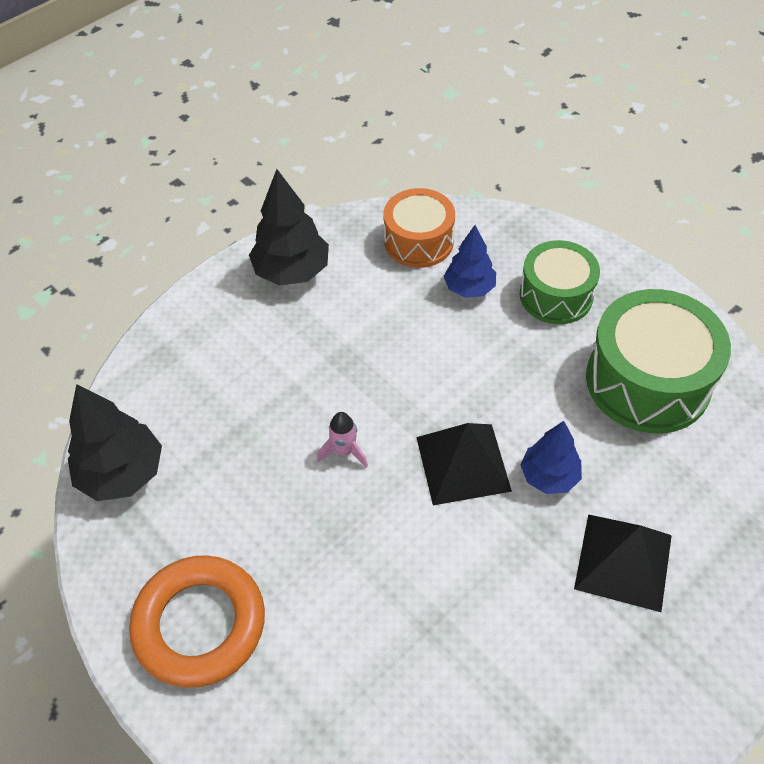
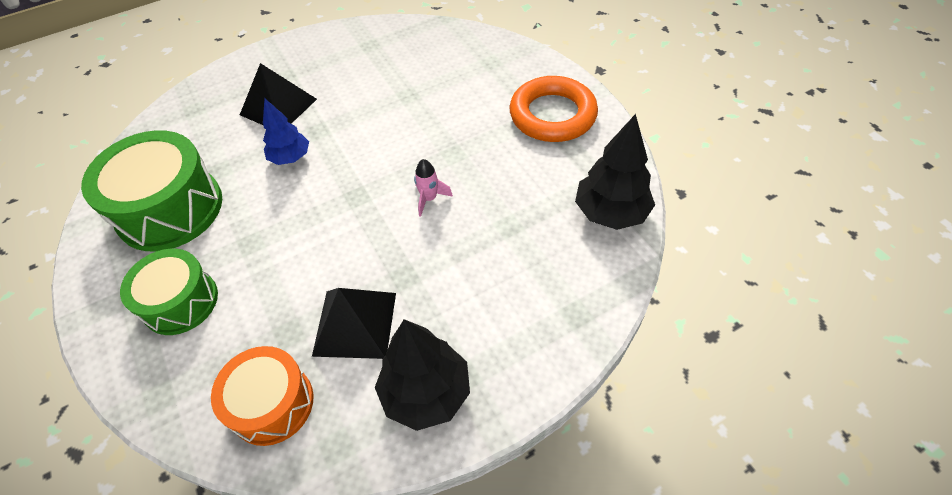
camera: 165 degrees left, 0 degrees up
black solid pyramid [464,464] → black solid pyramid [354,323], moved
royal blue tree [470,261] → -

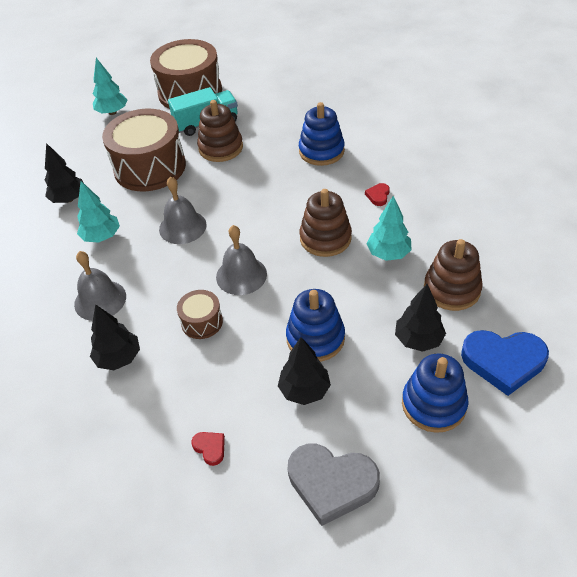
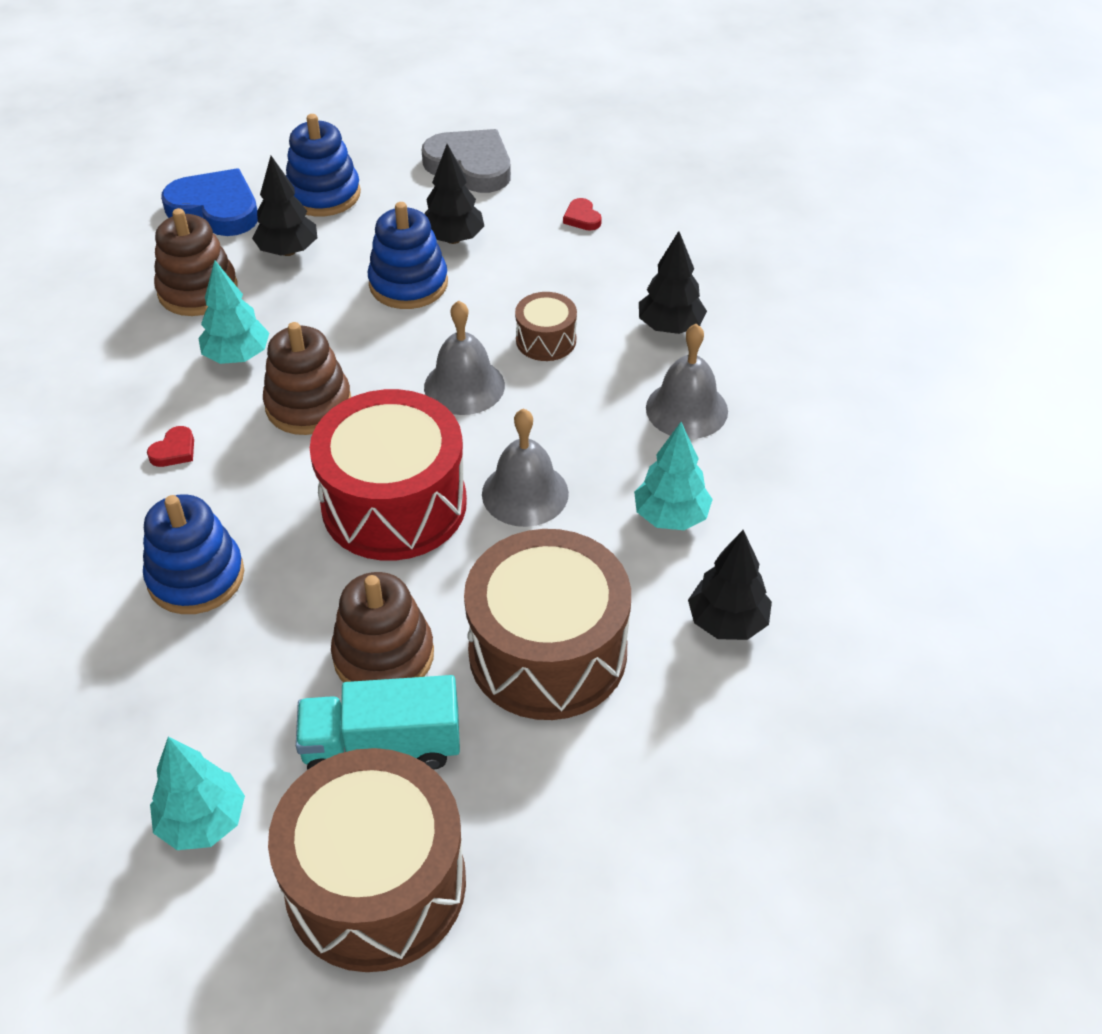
camera: 165 degrees left, 0 degrees up
aqua tree [110,86] → aqua tree [197,793], moved
- → scarlet toy drum [388,475]

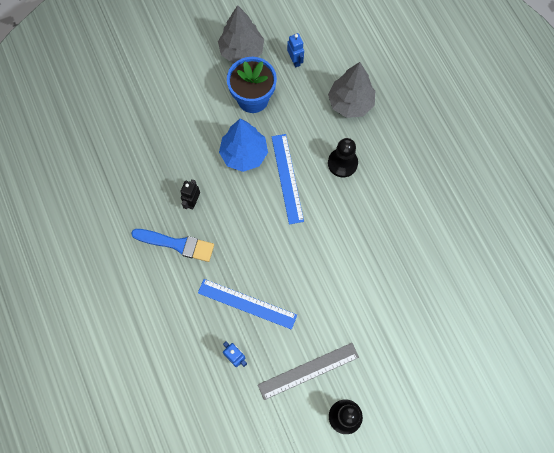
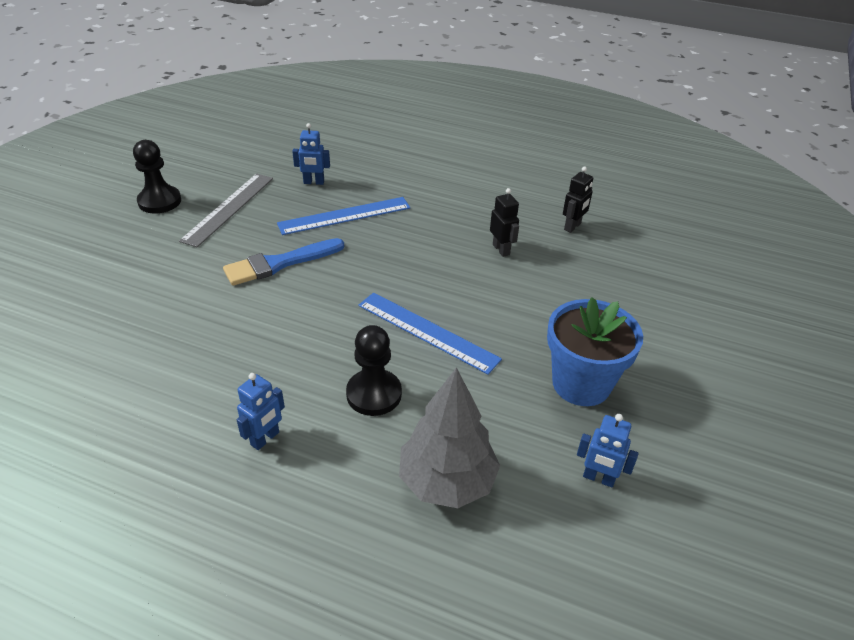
camera: 135 degrees right, 30 degrees down
royal blue brush [172,245] → royal blue brush [283,262], moved
- → royal blue toy robot [261,411]
- → black toy robot [578,199]
gray tree [241,34] → -
royal blue tree [243,145] → -

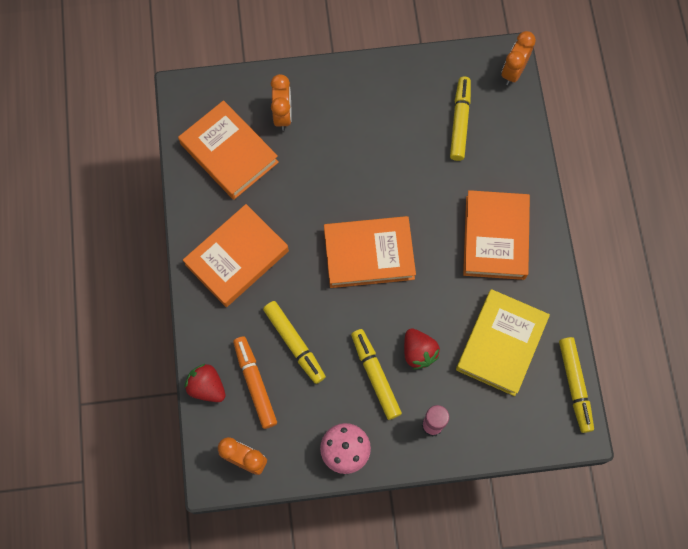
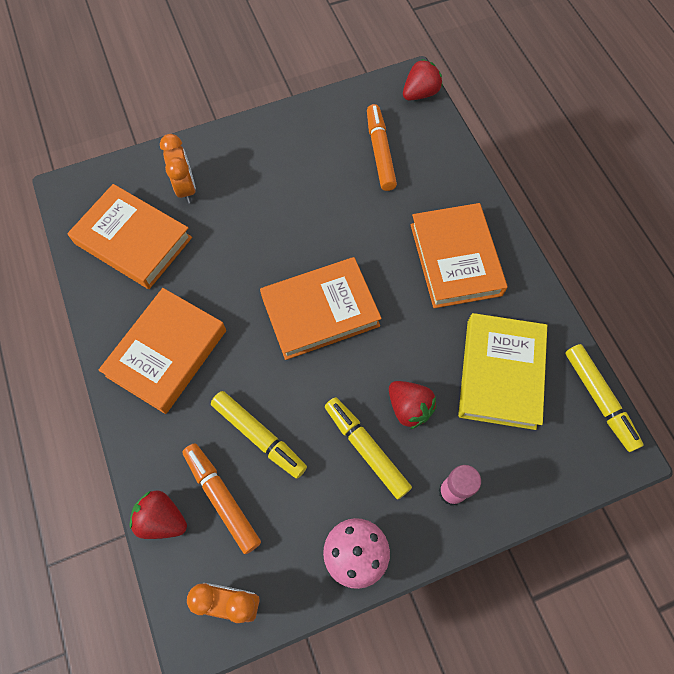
camera: 15 degrees left, 5 degrees down
golden marker [460,119] → bright orange marker [382,147]
bright orange alarm clock [519,58] → scarlet toy strawberry [423,79]

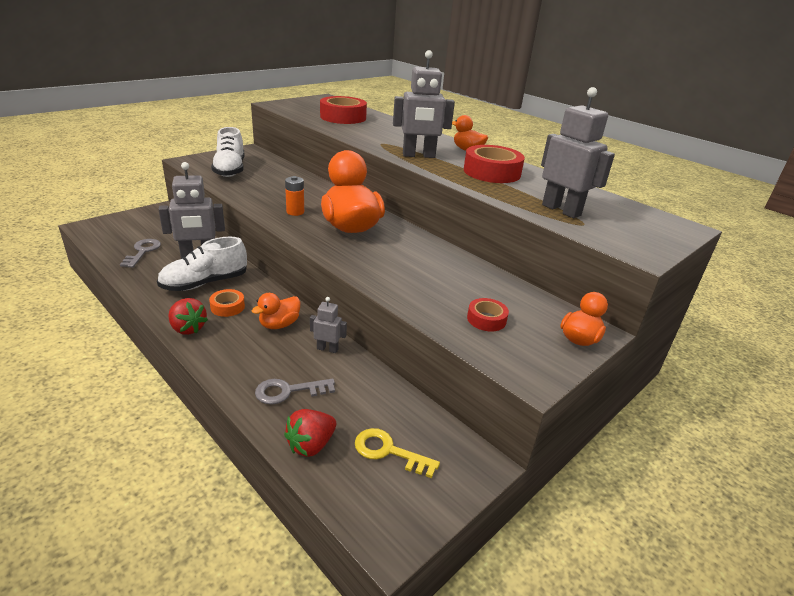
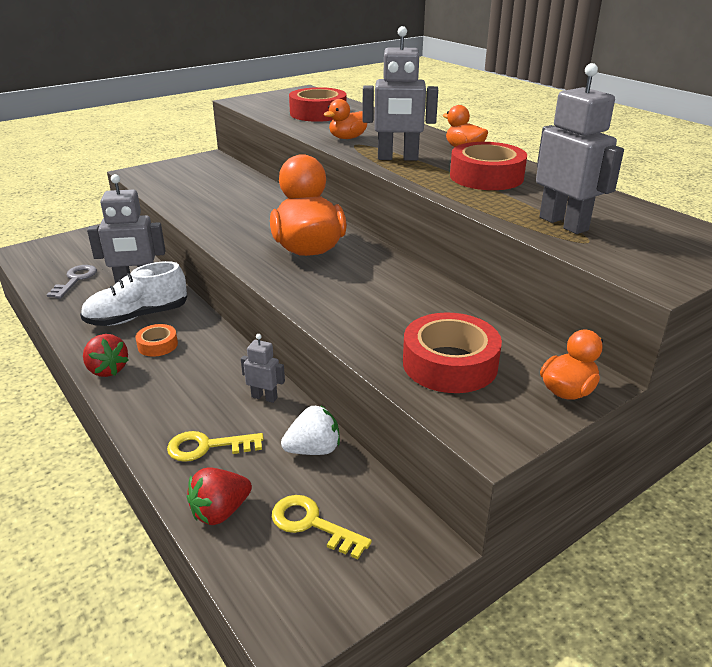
camera: 10 degrees right, 0 degrees up
gray latchkey [295,391] → golden latchkey [215,446]
- → pure white toy strawberry [310,430]
bright orange duck [276,311] → bright orange duck [345,119], moved
scarlet sticky tape [488,314] → scarlet sticky tape [452,353], x1.90
pure white shoe [228,152] → -
bright orange AA battery [294,196] → -

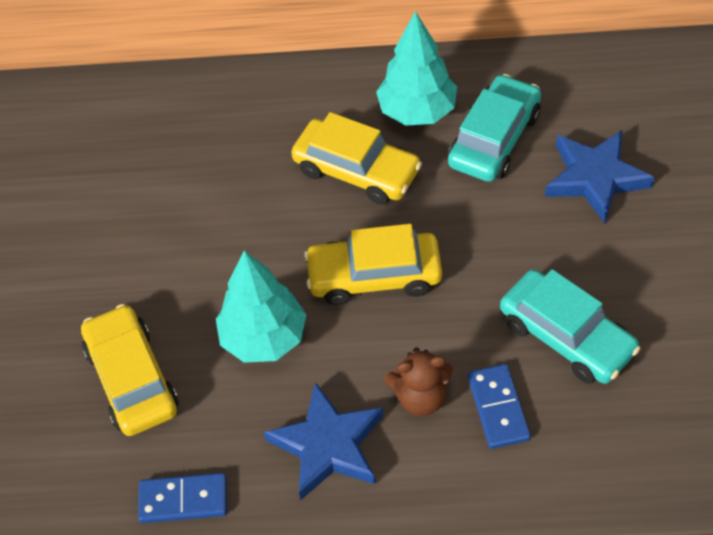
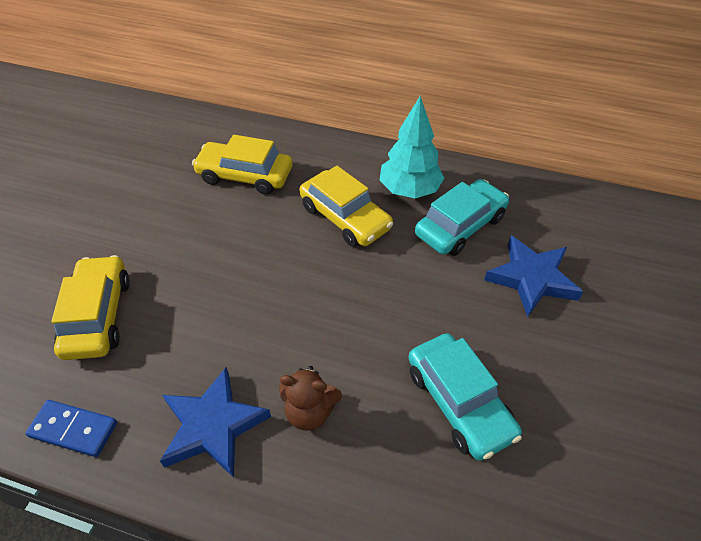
camera: 15 degrees right, 5 degrees down
golden automobile [373,264] → golden automobile [242,165], moved
aqua tree [261,307] → -
royal blue domino [499,406] → -

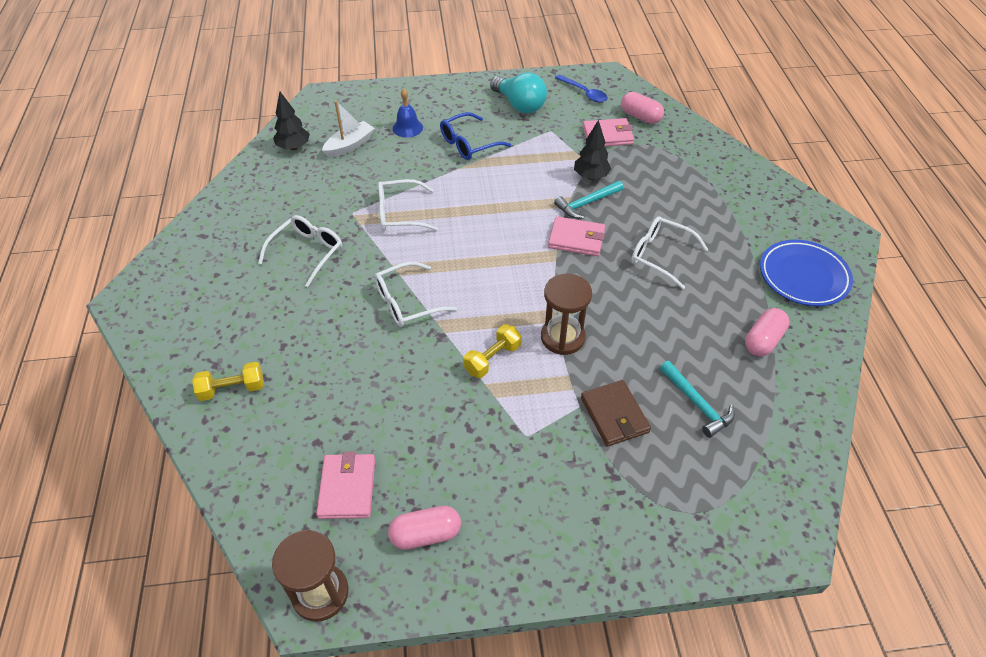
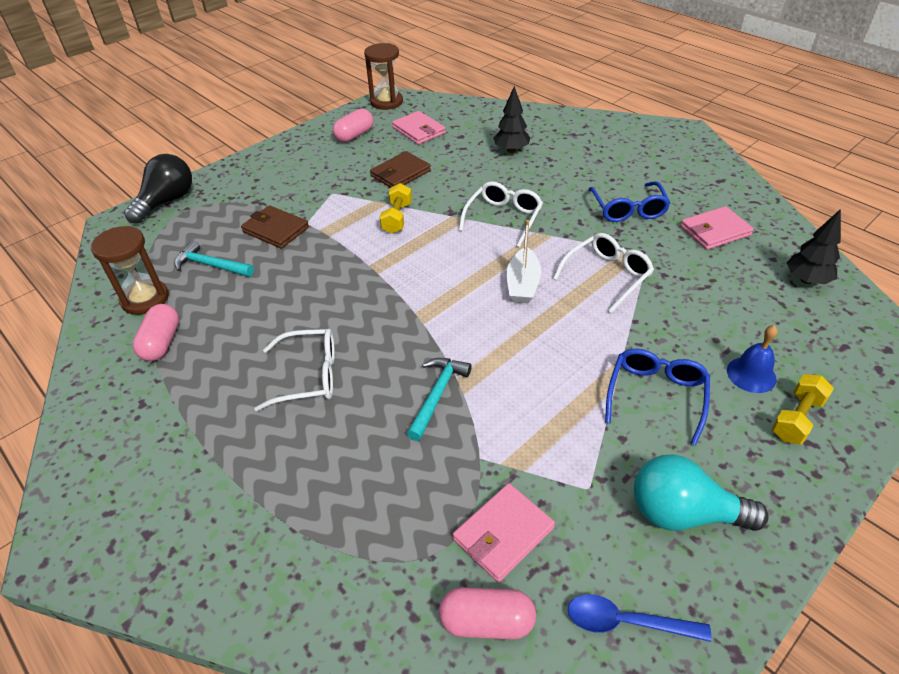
camera: 145 degrees right, 5 degrees down
brown sand timer [566,314] → brown sand timer [130,270], moved
- → black bulb [158,189]
- → brown billfold [400,169]
black tree [592,150] → black tree [511,119], moved
pure white toy boat [348,129] → pure white toy boat [524,262], moved
pure white spectacles [300,251] → royal blue spectacles [629,201]
rosy billfold [576,236] → rosy billfold [717,228], moved
golden hand weight [228,381] → golden hand weight [803,409], moved
royal blue plate [806,273] → -

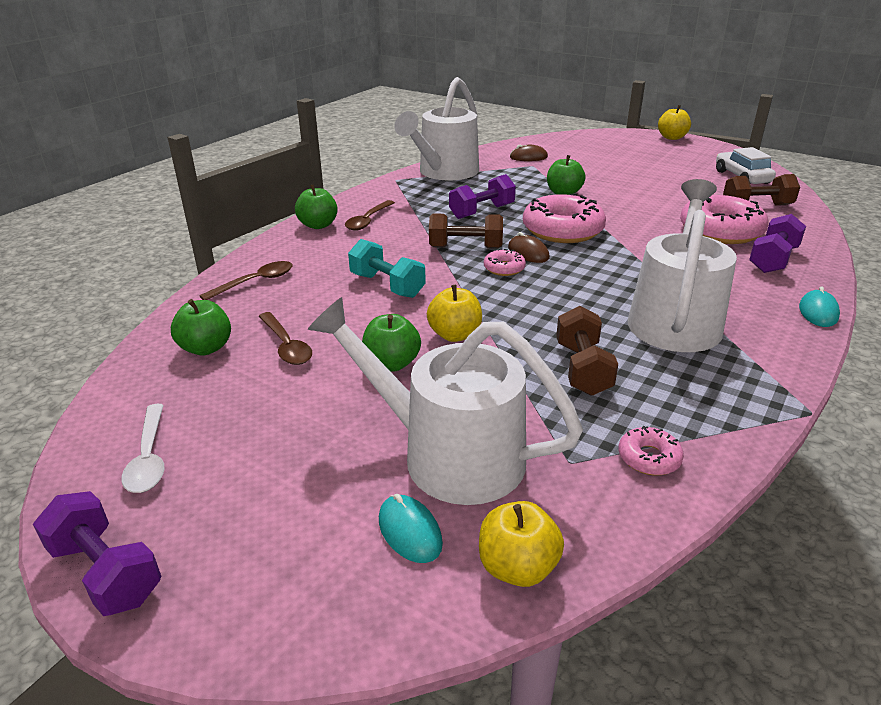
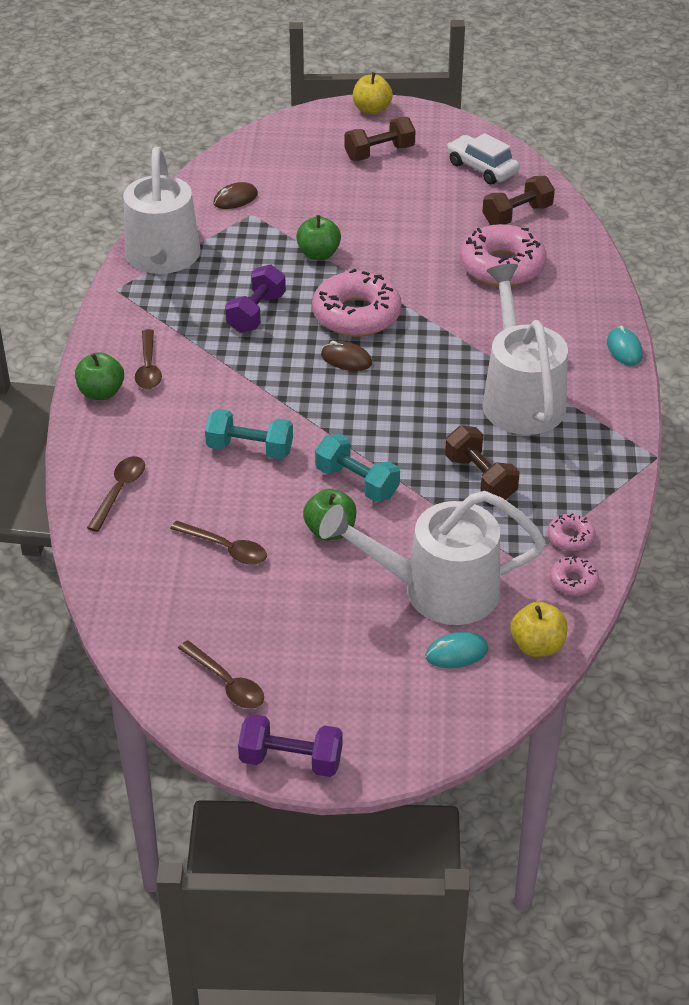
camera: 30 degrees left, 10 degrees up
pure white teaspoon [142,448] → brown teaspoon [221,674]
golden toy apple [454,313] → aqua hand weight [357,468]
brown hand weight [466,231] → brown hand weight [380,139], moved
aqua computer mouse [411,528] → aqua computer mouse [456,650], 45 degrees counterclockwise
rosy doughnut [505,262] → rosy doughnut [574,576], moved
leaf-green toy apple [201,327] → -
royal purple hand weight [777,243] → -

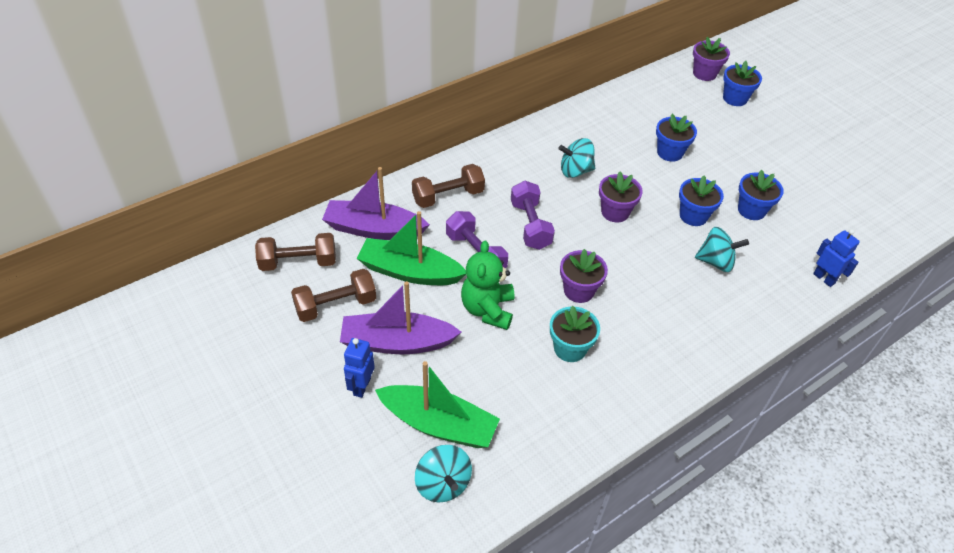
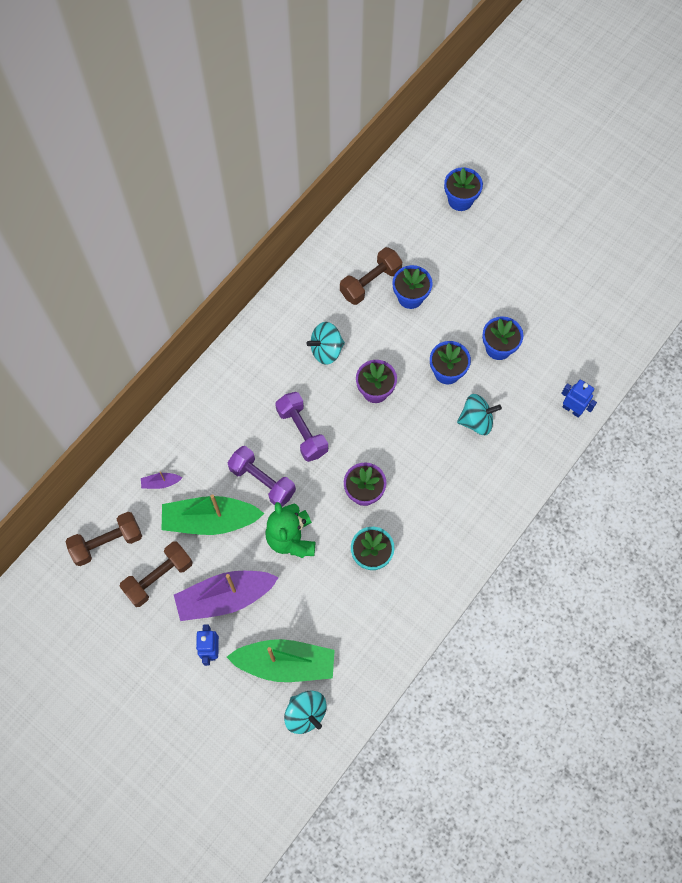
camera: 15 degrees left, 20 degrees up
royal purple toy boat [376,203] → royal purple toy boat [161,480], x0.41
brown hand weight [448,186] → brown hand weight [371,276], moved
royal purple plant pot [711,59] → -

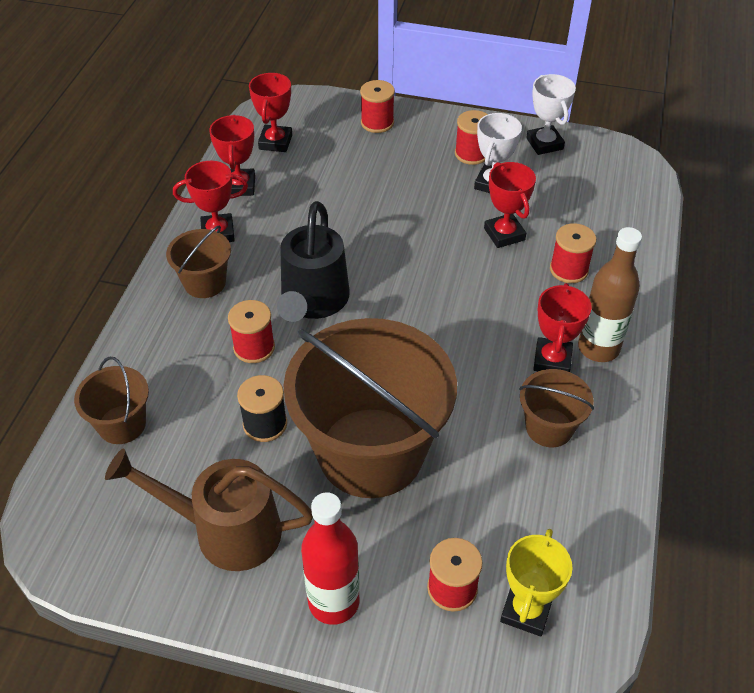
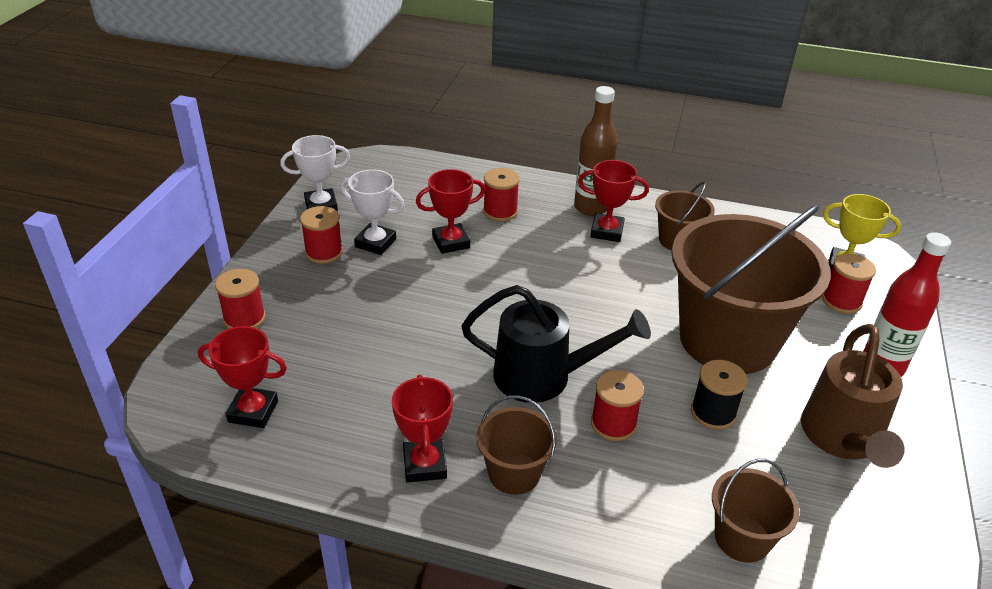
camera: 90 degrees left, 10 degrees down
scarlet prize cup [232,155] → -

